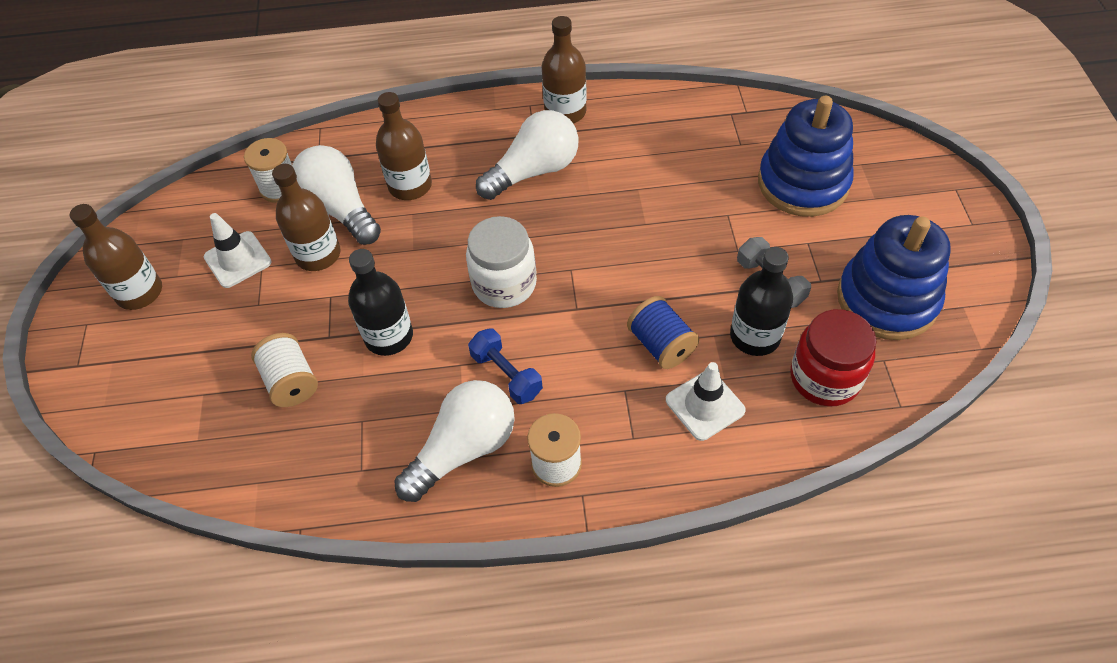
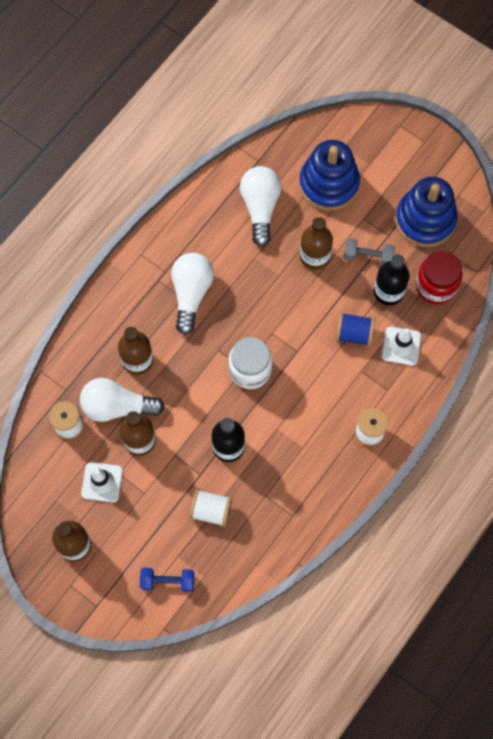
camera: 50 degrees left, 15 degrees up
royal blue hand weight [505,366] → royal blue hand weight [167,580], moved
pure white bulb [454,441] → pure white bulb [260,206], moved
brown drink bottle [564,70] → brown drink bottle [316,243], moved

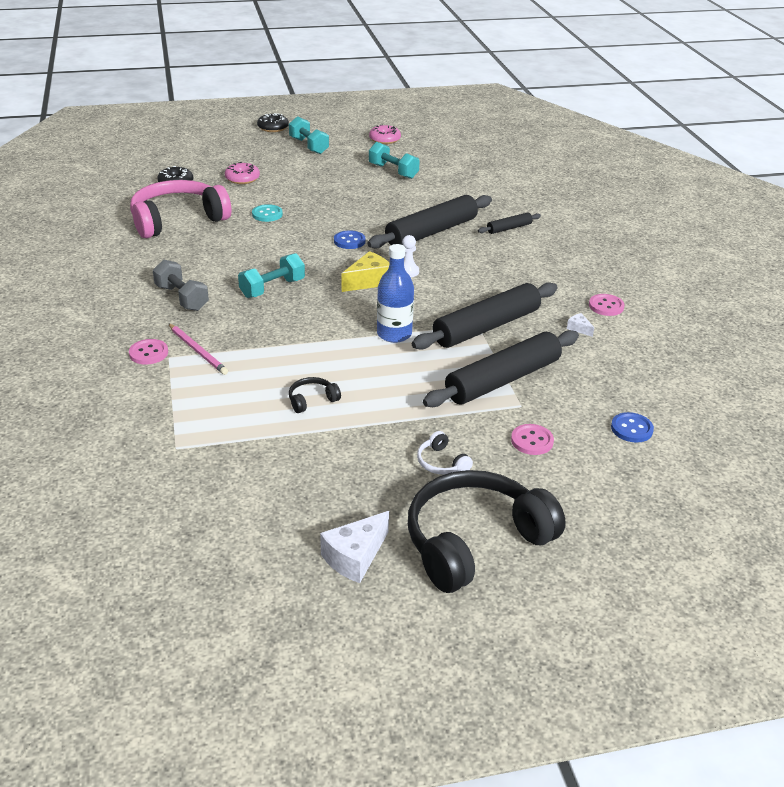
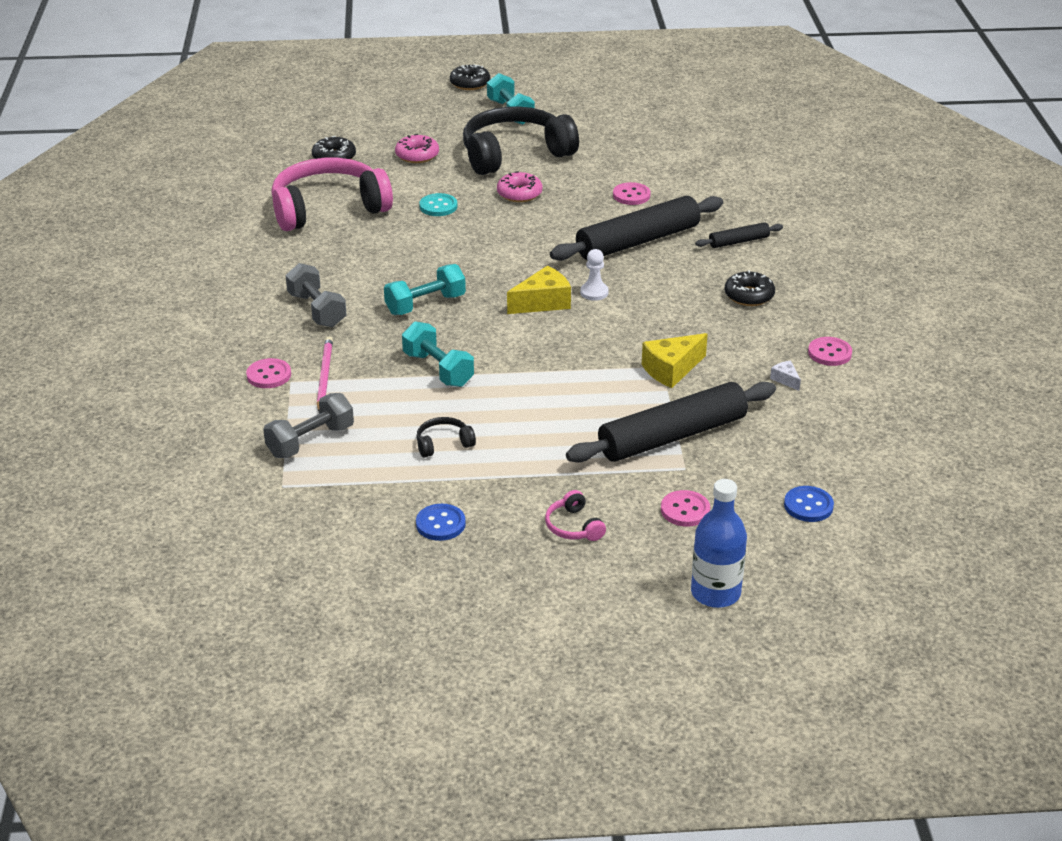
camera: 10 degrees right, 0 degrees up
- → gray hand weight [308,425]
rosy lead pencil [198,349] → rosy lead pencil [325,375], 150 degrees counterclockwise
aqua hand weight [394,160] → aqua hand weight [438,354], moved
royal blue button [349,239] → royal blue button [441,522], moved
black headphones [487,531] → black headphones [521,140], moved
rosy doughnut [385,134] → rosy doughnut [519,186], moved
pure white headphones [445,453] → rosy headphones [575,515]
- → rosy button [632,193]
black dough roller [485,316] → golden piece of cheese [675,360]
royal blue drink bottle [395,293] → royal blue drink bottle [719,543], moved
- → black doughnut [750,288]
pure white piece of cheese [354,547] → -

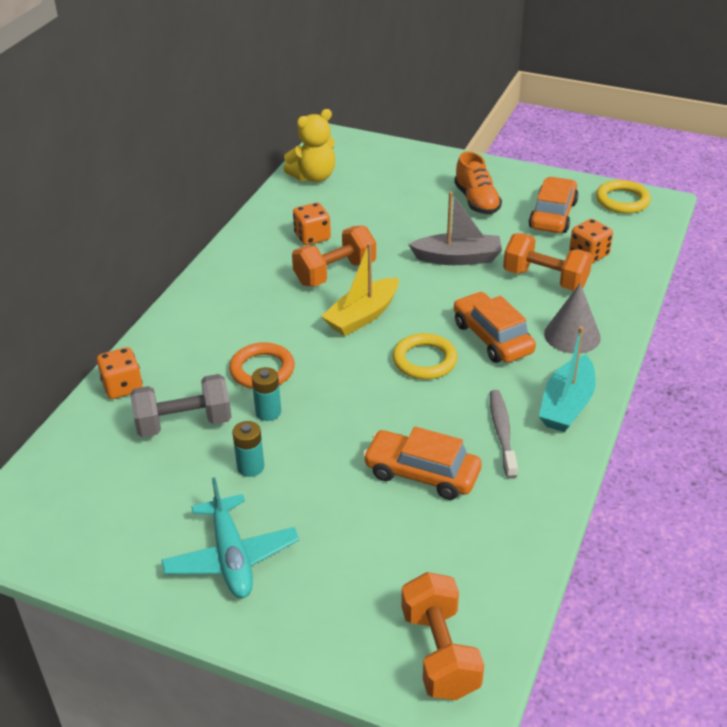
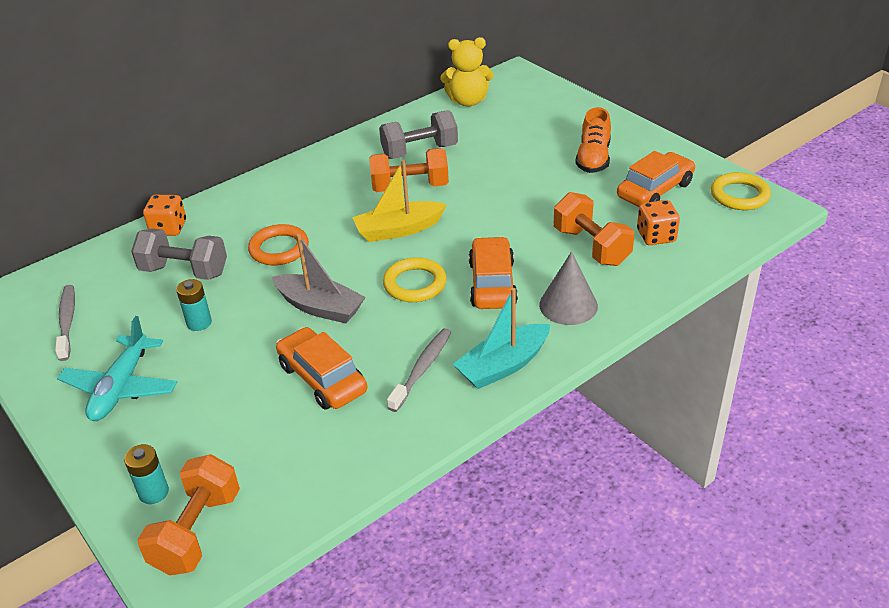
camera: 30 degrees right, 0 degrees up
- → gray tooth brush [65,323]
aqua AA battery [266,394] → aqua AA battery [146,474], moved
gray toy boat [455,228] → gray toy boat [319,278], moved
bright orange die [312,223] → gray hand weight [418,134]

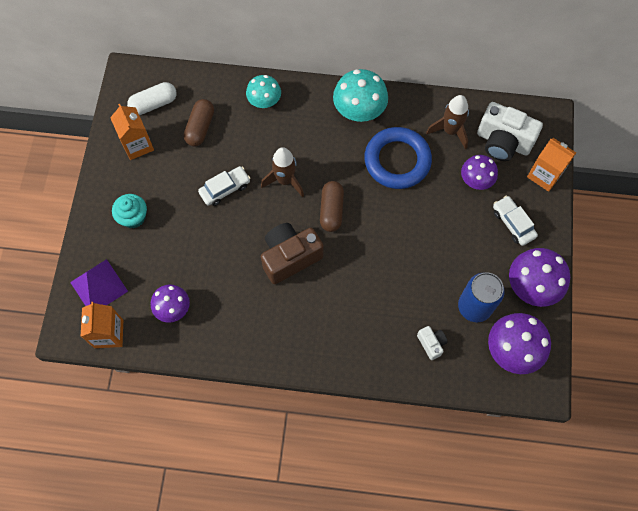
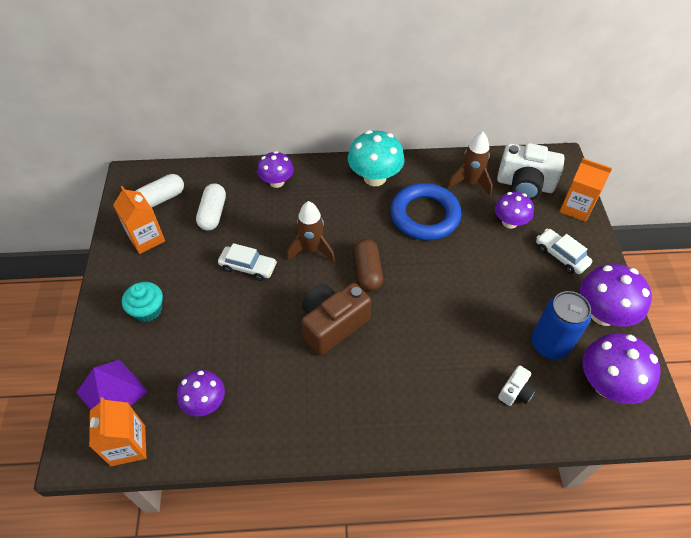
camera: 10 degrees left, 15 degrees down
brown pill [199,122] → pure white pill [211,207]
pure white automobile [224,186] → pure white automobile [247,262], 60 degrees clockwise
aqua toadstool [263,91] → royal purple toadstool [275,169]
pure white photo camera [432,343] → pure white photo camera [517,385], 75 degrees clockwise

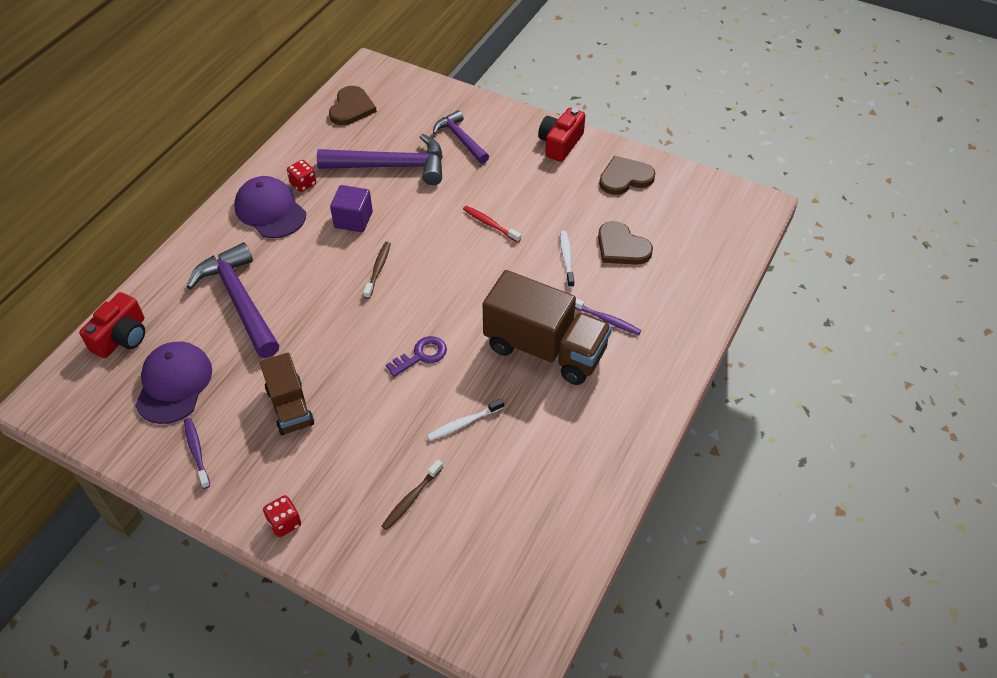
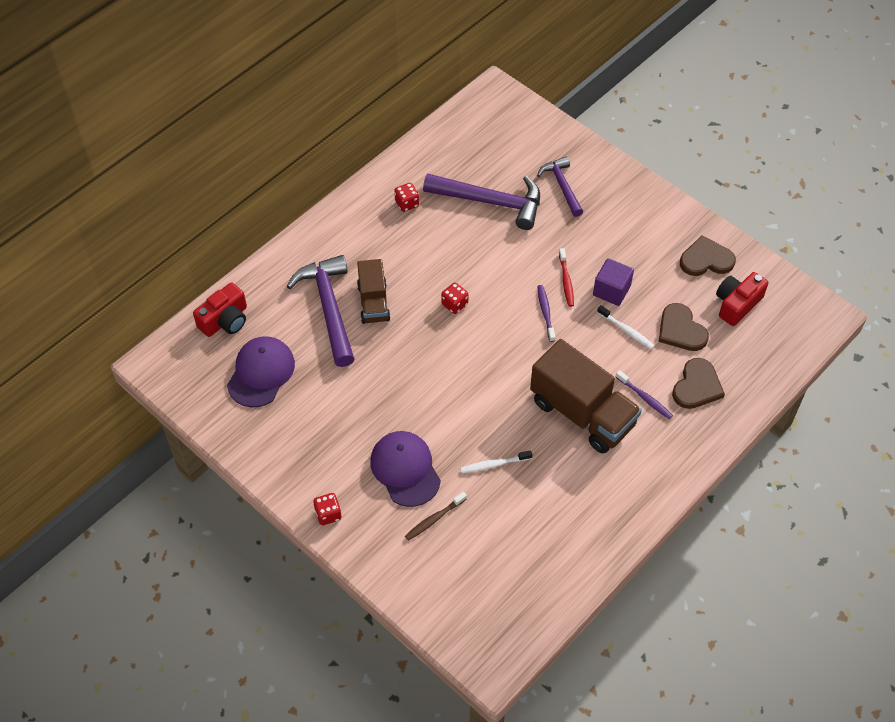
camera: 15 degrees right, 5 degrees up
brown lorry [287,394] → brown lorry [374,291], moved
royal purple peaked cap [270,207] → royal purple peaked cap [405,469], moved
brown tooth brush [377,270] → scarlet die [455,298]
royal purple tooth brush [197,453] → royal purple tooth brush [546,313], moved
scarlet tooth brush [492,224] → scarlet tooth brush [566,277], 150 degrees counterclockwise
royal purple block [351,208] → royal purple block [613,282], moved
pure white tooth brush [567,259] → pure white tooth brush [626,327], 120 degrees clockwise
brown heart [353,105] → brown heart [698,383], moved
scarlet photo camera [561,135] → scarlet photo camera [742,299], moved
royal purple latchkey [416,356] → -

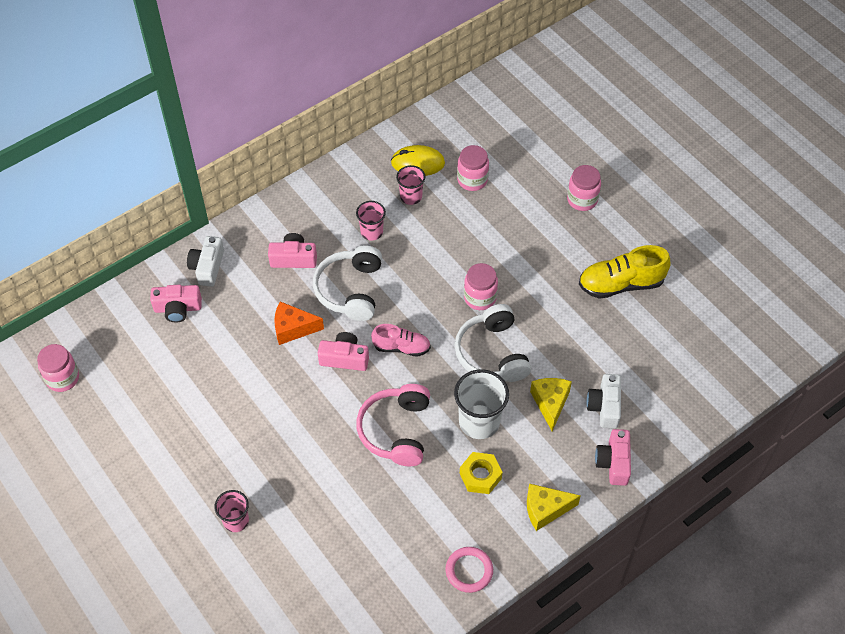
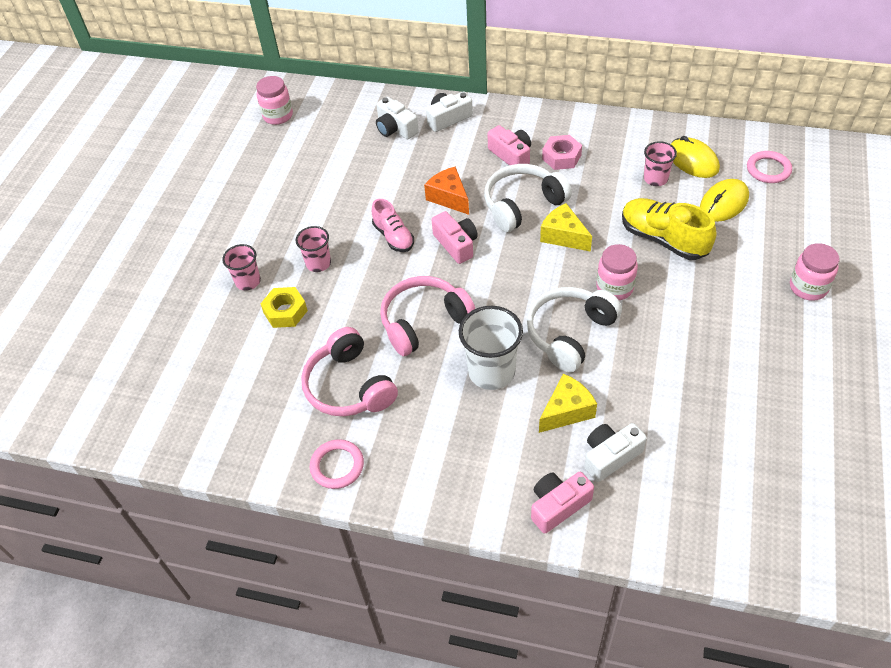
camera: 55 degrees right, 5 degrees down
golden hex nut [481,473] → golden hex nut [284,307], moved
rosy beaker [371,221] → rosy beaker [313,249], moved
- → rosy headphones [349,371]
rosy shoe [401,340] → rosy shoe [393,225], moved
rosy photo camera [176,303] → pure white photo camera [397,118]
golden piece of cheese [554,507] → golden piece of cheese [566,227], moved
- → rosy hex nut [562,152]
golden shoe [625,272] → golden shoe [669,229], moved
rosy preserve jar [473,168] → golden computer mouse [724,200]
- → rosy hoop [769,167]

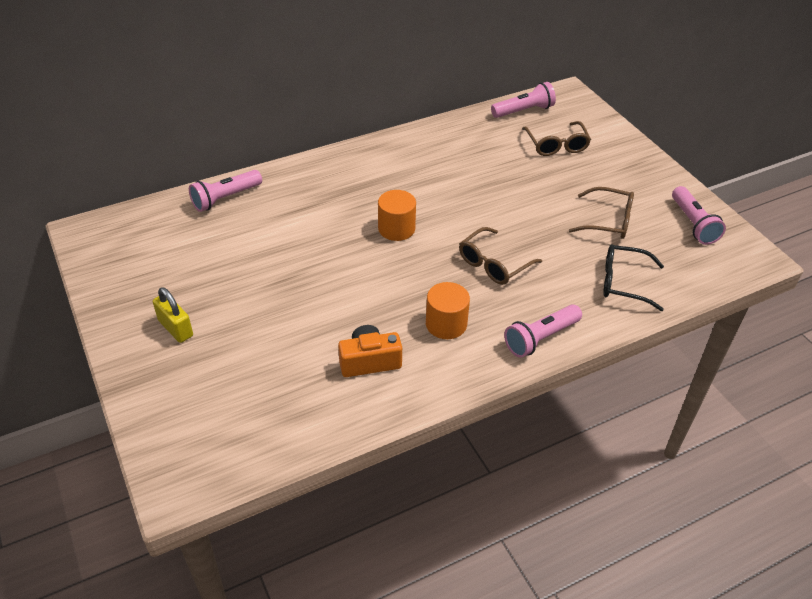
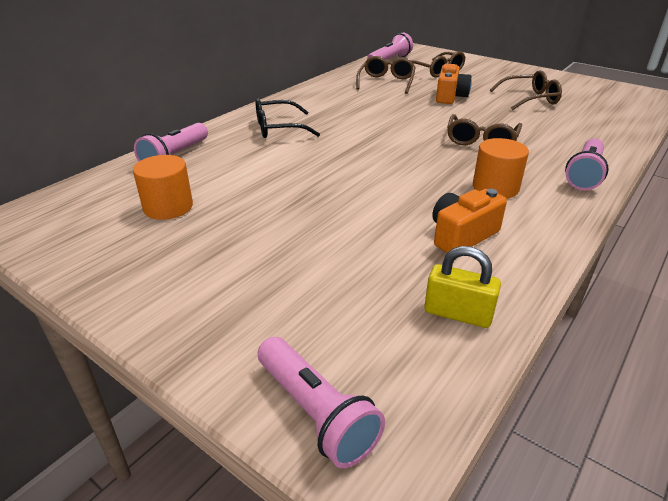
camera: 25 degrees left, 10 degrees down
bright orange cylinder [397,215] → bright orange cylinder [163,187], moved
black spectacles [633,277] → black spectacles [288,118], moved
rosy pocket torch [699,215] → rosy pocket torch [321,402], moved
- → brown spectacles [386,75]
golden lock [173,315] → golden lock [462,287], moved
- → bright orange photo camera [454,83]

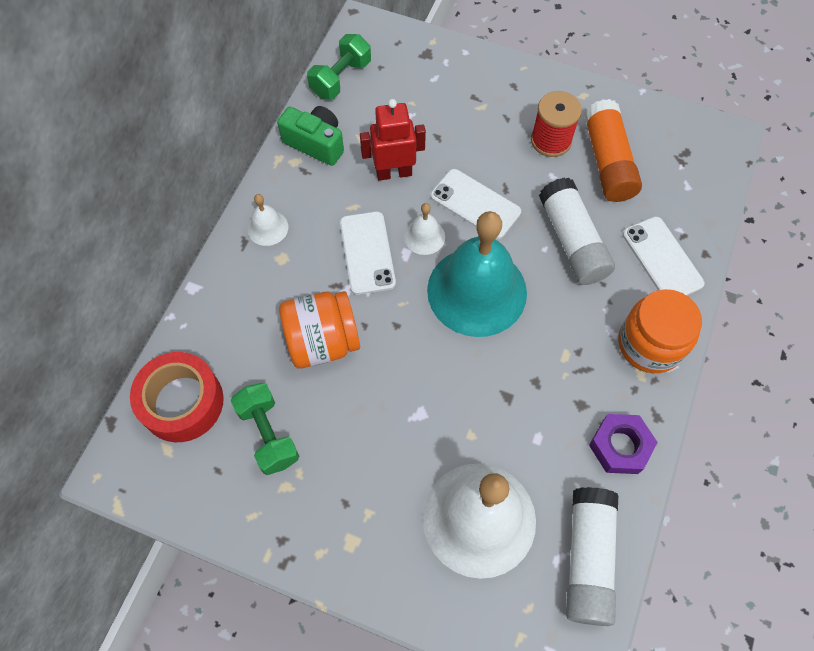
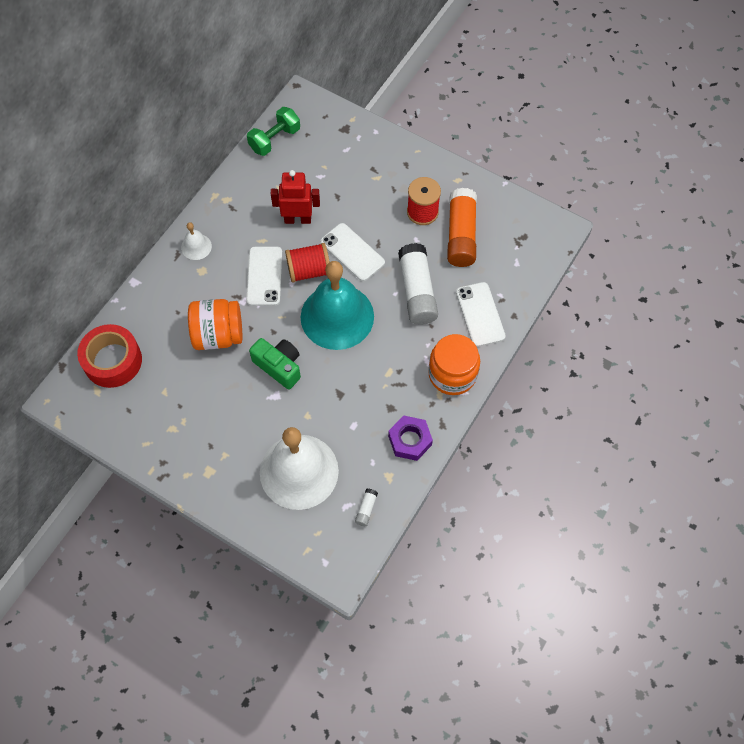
camera: 10 degrees right, 0 degrees up
leaf-green photo camera [310,136] → leaf-green photo camera [275,364], moved
pure white school bell [424,229] → scarlet reel of thread [307,262]
pure white glue stick [592,556] → pure white glue stick [366,507], x0.42
leaf-green hand weight [265,429] → -

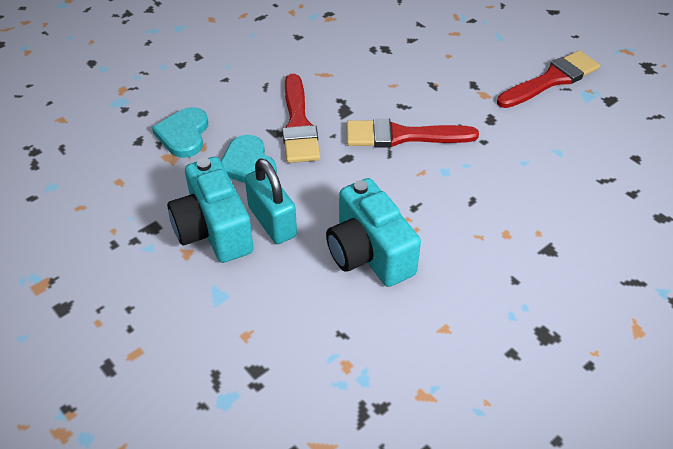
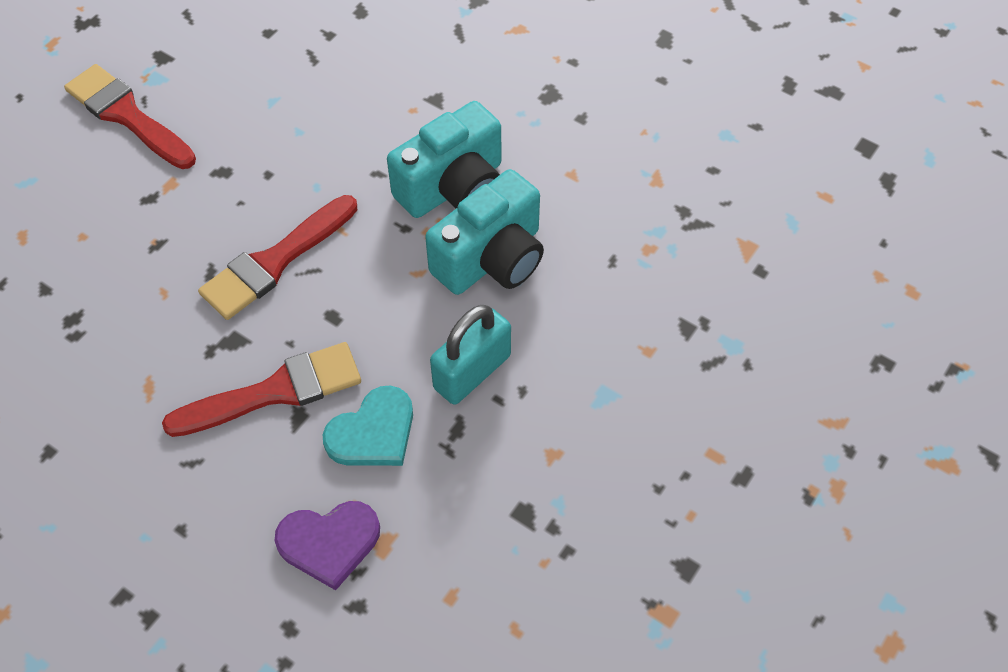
camera: 105 degrees left, 10 degrees up
scarlet brush [413,132] → scarlet brush [277,257], 60 degrees clockwise
aqua heart [180,132] → royal purple heart [327,545]
aqua photo camera [210,210] → aqua photo camera [444,159], moved

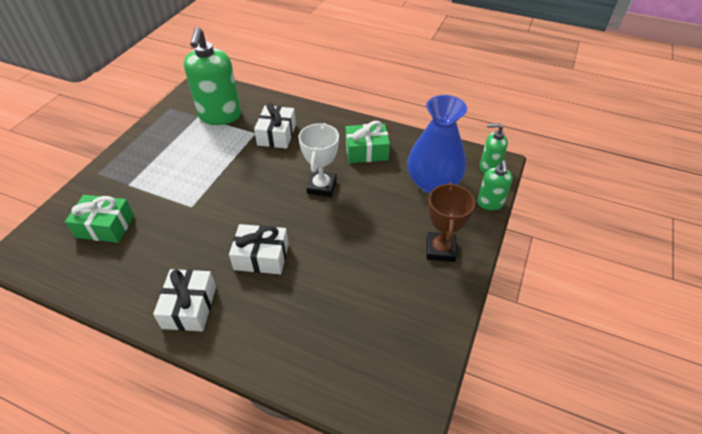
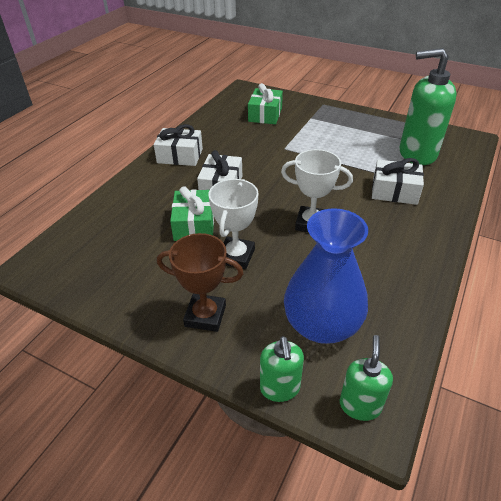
camera: 95 degrees right, 5 degrees down
leaf-green present [367,142] → leaf-green present [192,213], moved
- → pure white prize cup [233,224]
leaf-green soap dispenser [495,185] → leaf-green soap dispenser [282,369], 105 degrees counterclockwise

